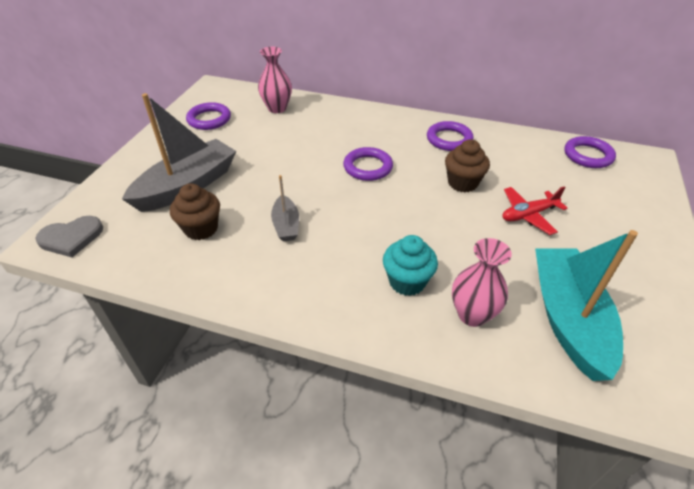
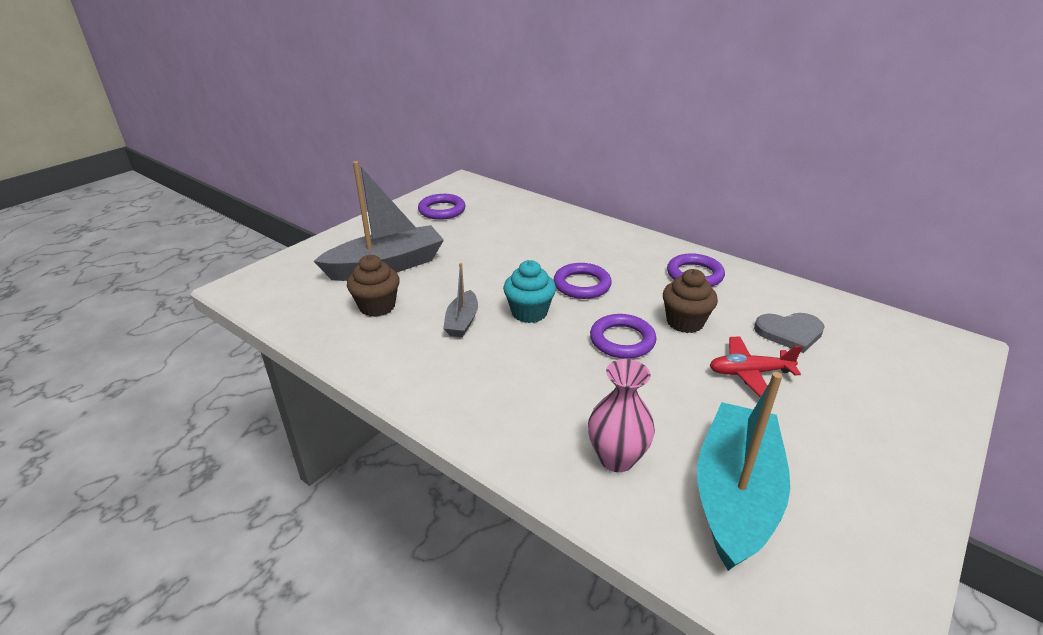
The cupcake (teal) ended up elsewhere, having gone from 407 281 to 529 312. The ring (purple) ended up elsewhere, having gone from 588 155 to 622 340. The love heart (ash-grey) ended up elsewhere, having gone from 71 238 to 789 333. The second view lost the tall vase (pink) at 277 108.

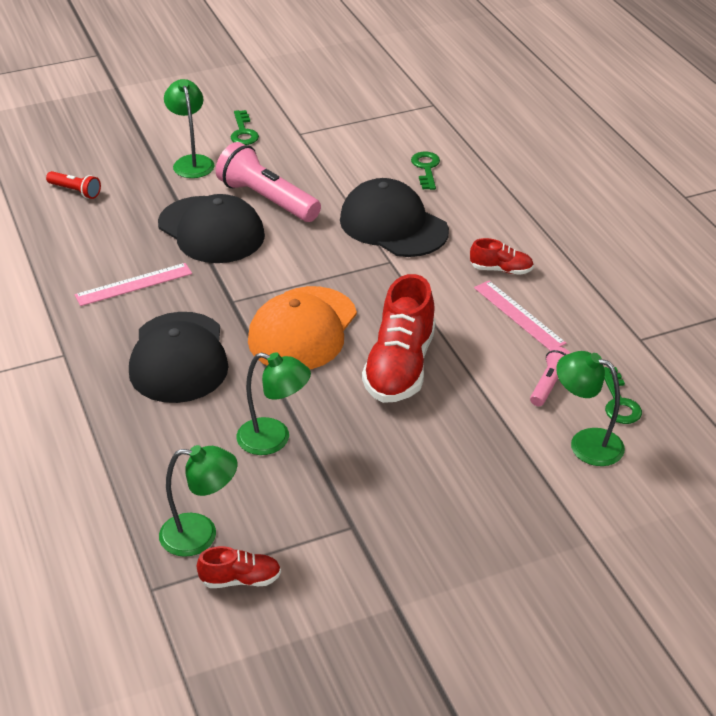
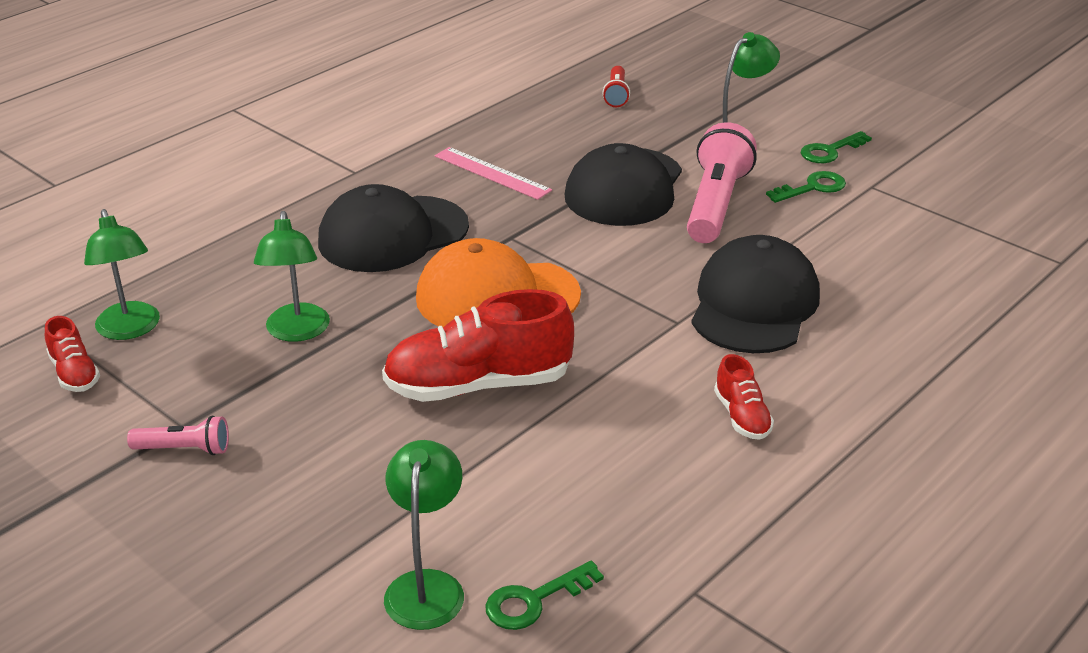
The torch (pink) ended up elsewhere, having gone from 549 384 to 184 449. The latchkey (green) ended up elsewhere, having gone from 426 168 to 812 188. The second view lost the measuring stick (pink) at 519 315.

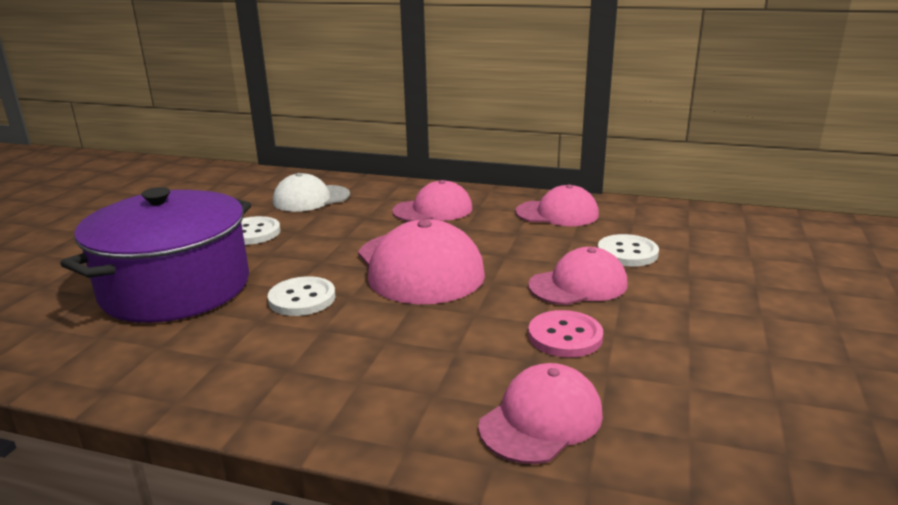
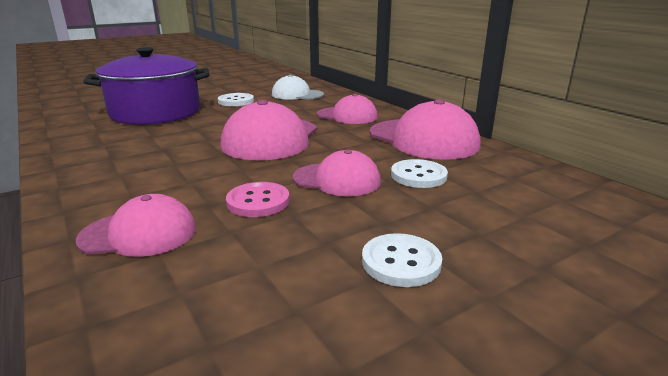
The button (snow-white) ended up elsewhere, having gone from 302 298 to 401 262. The size of the cap (pink) at 557 213 changed by a factor of 1.61.

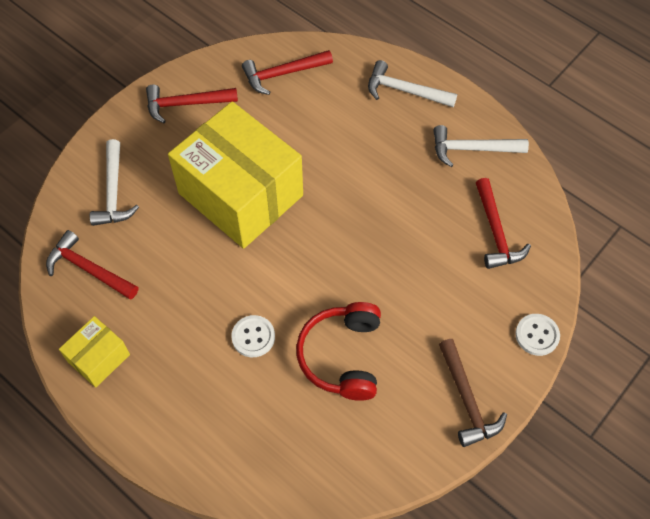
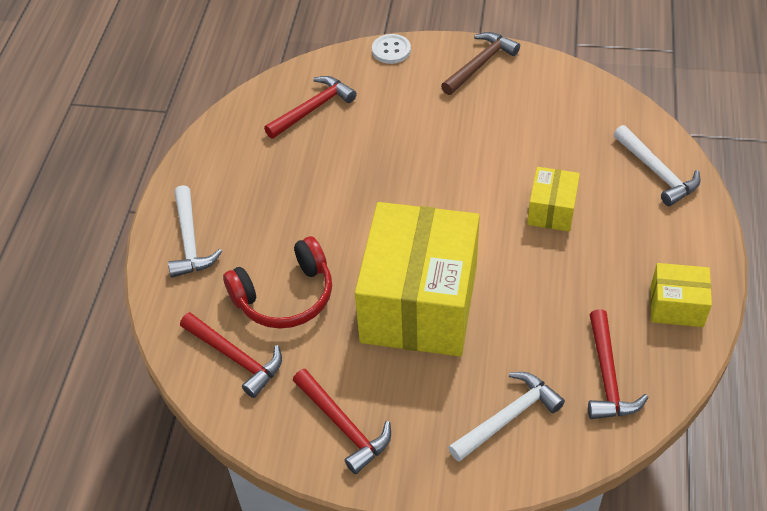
The over-ear headphones (red) ended up elsewhere, having gone from 342 356 to 285 296. Where the button (snow-white) stood at 253 337, the package (bright yellow) came to stand at 551 210. The hammer (snow-white) ended up elsewhere, having gone from 472 149 to 657 172.

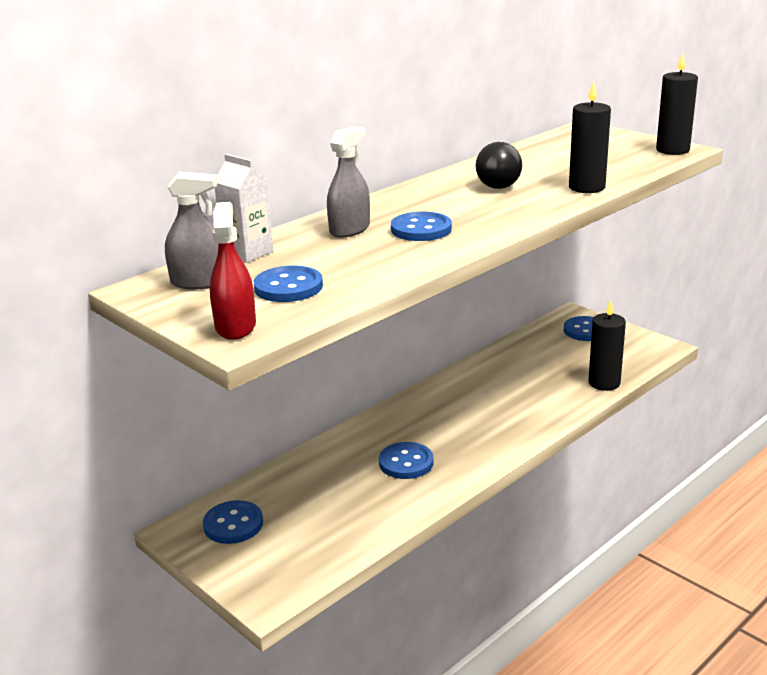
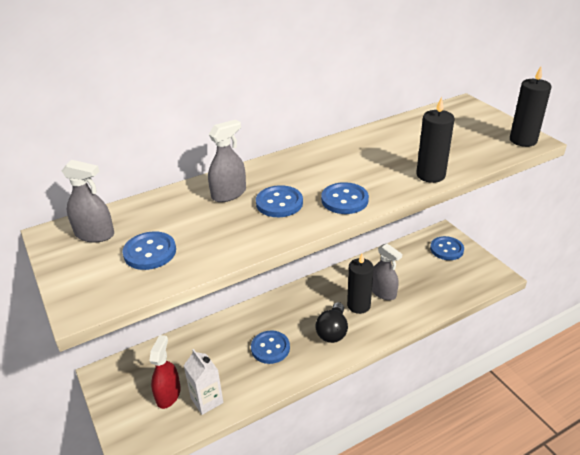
The spray bottle (red) ended up elsewhere, having gone from 235 326 to 168 394. The carton (snow-white) ended up elsewhere, having gone from 248 253 to 207 400. The bulb (jet-black) ended up elsewhere, having gone from 497 184 to 332 331. The button (blue) ended up elsewhere, having gone from 233 524 to 344 200. The pillar candle (jet-black) ended up elsewhere, having gone from 604 383 to 358 305. The second view gained the spray bottle (ash-grey) at 383 292.

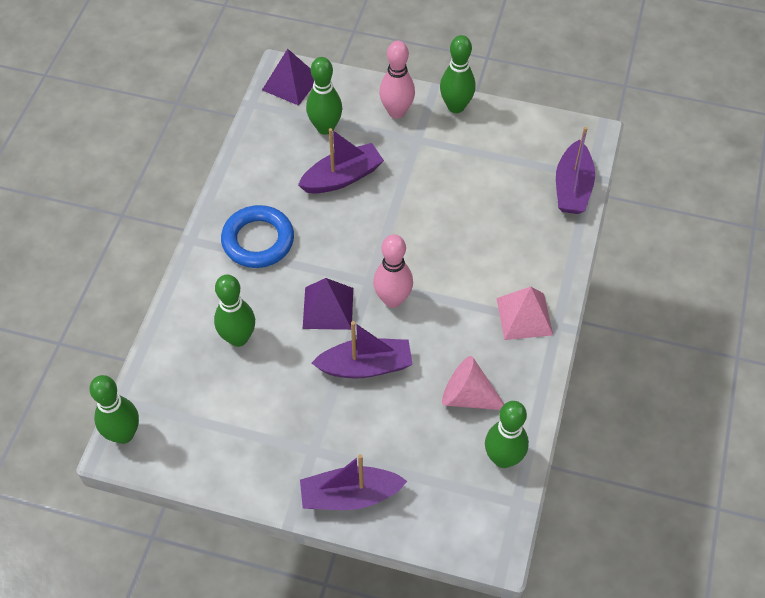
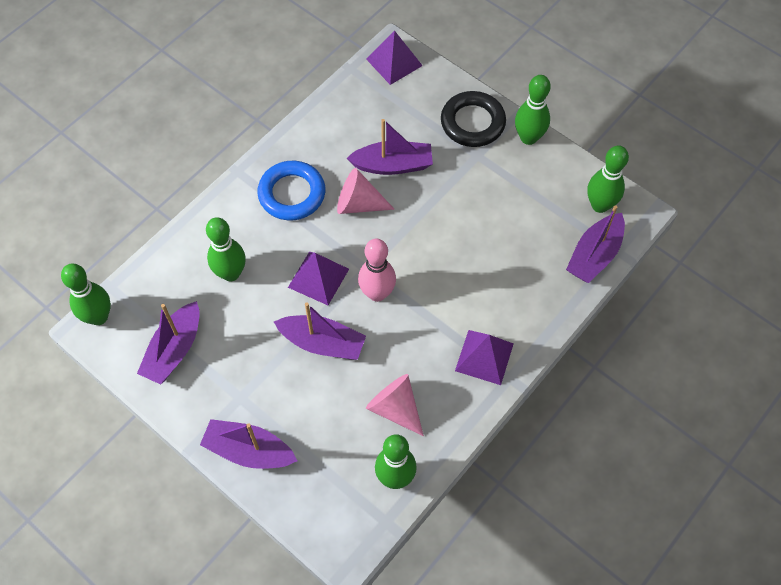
The second view gained the boat (purple) at 174 350. The second view gained the cone shape (pink) at 358 204. Where the tenpin (pink) stood at 396 112, the ring (jet-black) came to stand at 472 123. What was the pyramid shape (pink) at 524 316 turned into the pyramid shape (purple) at 484 357. The tenpin (green) ended up elsewhere, having gone from 325 128 to 600 205.

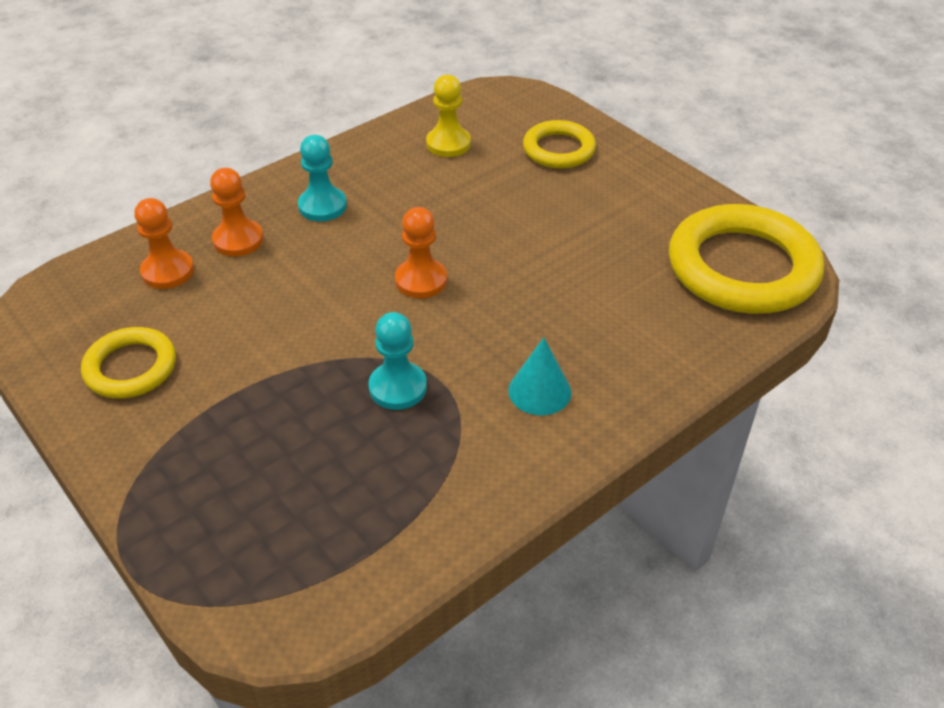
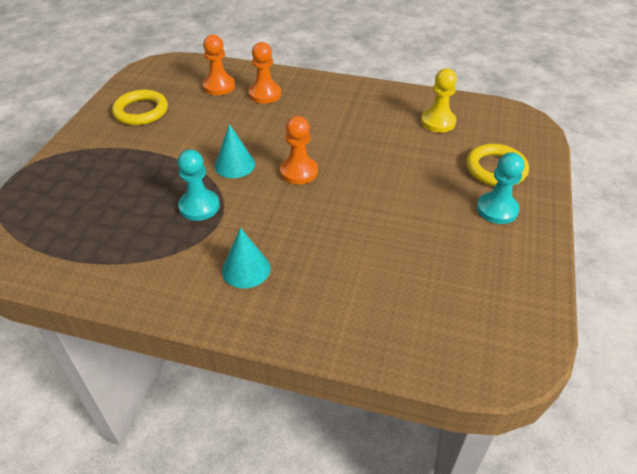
The second view gained the cone shape (teal) at 234 165. The chess pawn (teal) ended up elsewhere, having gone from 322 206 to 497 209. The second view lost the ring (bright yellow) at 742 268.

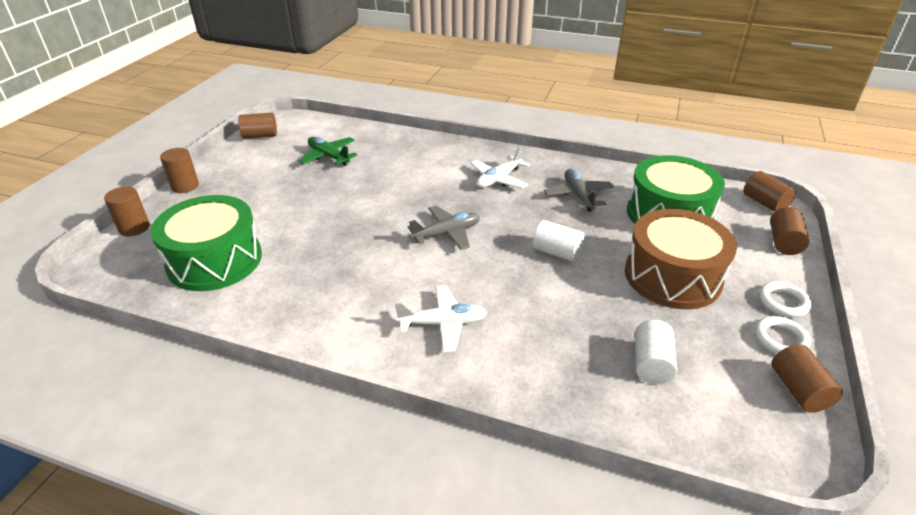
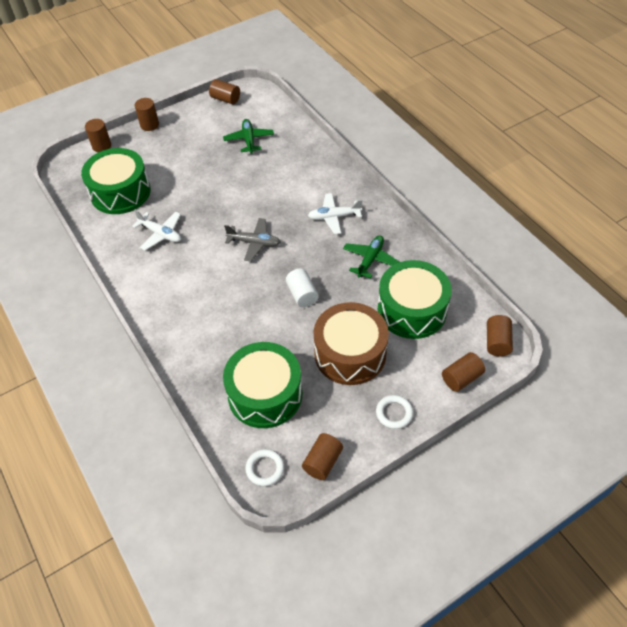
The aeroplane (snow-white) ended up elsewhere, having gone from 443 323 to 160 234. Where the solid cylinder (snow-white) stood at 651 364, the snare drum (green) came to stand at 265 394. The ring (snow-white) ended up elsewhere, having gone from 780 339 to 265 469. What was the aeroplane (ash-grey) at 578 195 turned into the aeroplane (green) at 370 260.

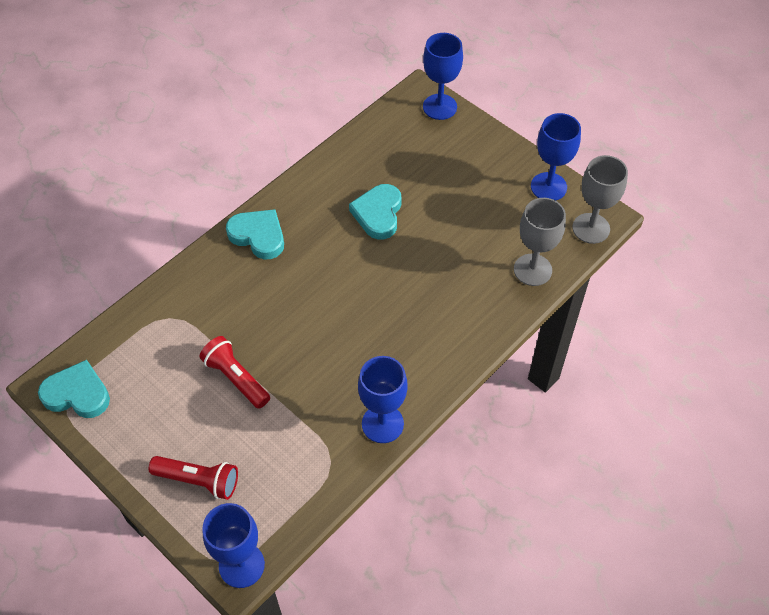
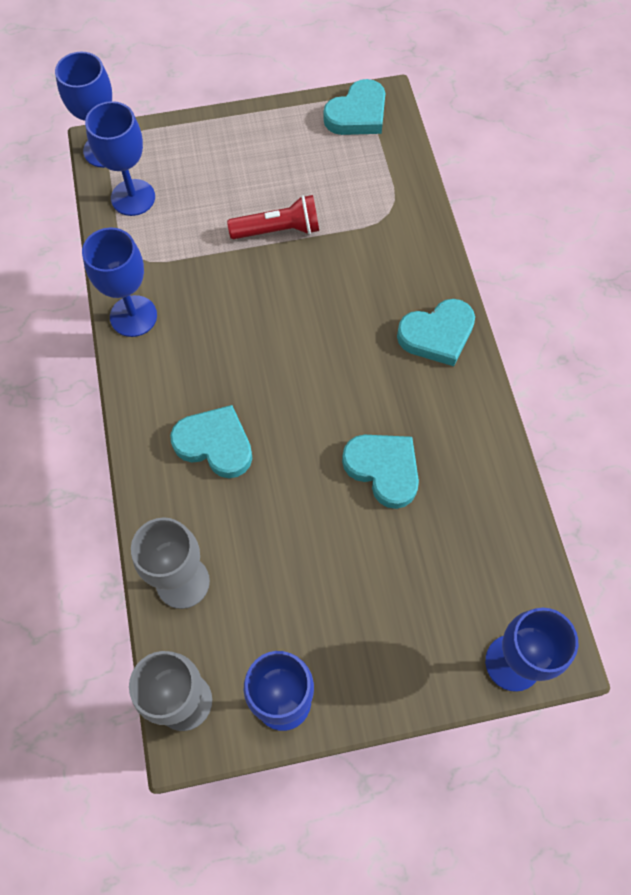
The second view gained the wine glass (blue) at 133 197. The second view gained the love heart (teal) at 215 444. The second view lost the torch (red) at 199 480.

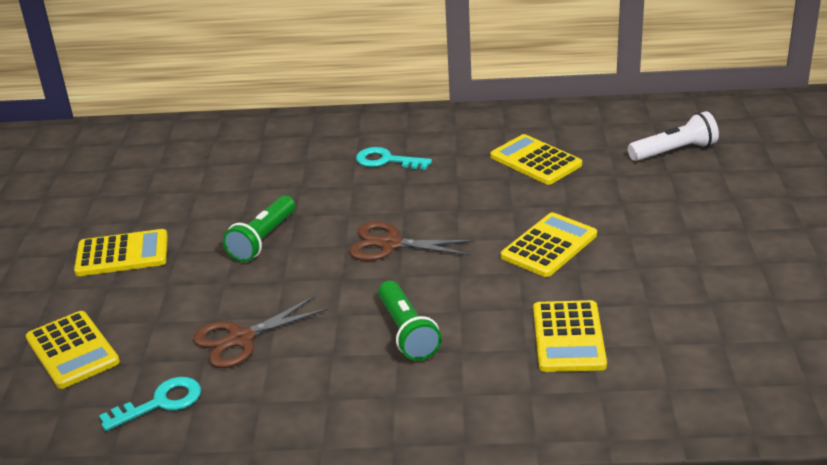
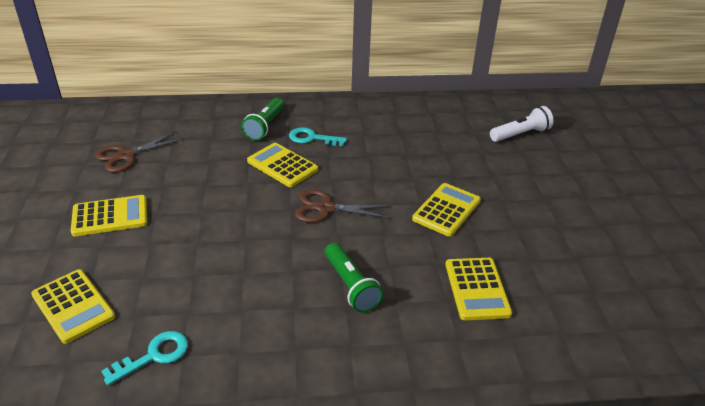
The scissors (russet) ended up elsewhere, having gone from 240 339 to 126 156. The torch (green) ended up elsewhere, having gone from 263 240 to 265 126. The adding machine (bright yellow) ended up elsewhere, having gone from 535 161 to 282 165.

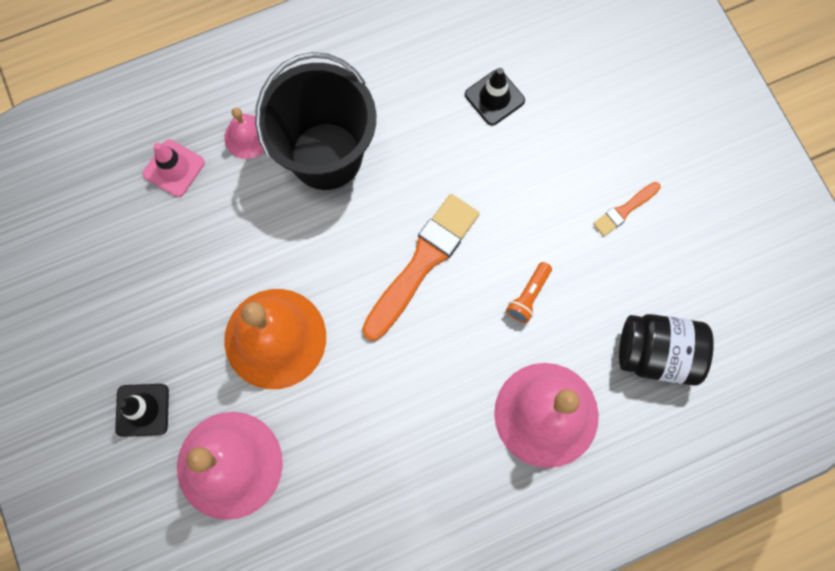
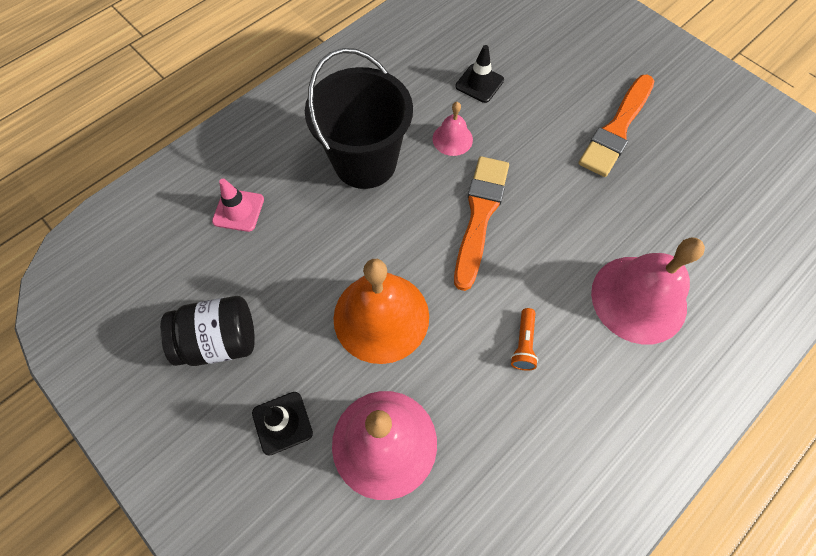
The jar (jet-black) ended up elsewhere, having gone from 656 354 to 220 341. The bell (pink) ended up elsewhere, having gone from 248 136 to 452 139. The torch (bright orange) ended up elsewhere, having gone from 528 296 to 523 344. The size of the paint brush (bright orange) at 624 210 changed by a factor of 2.08.

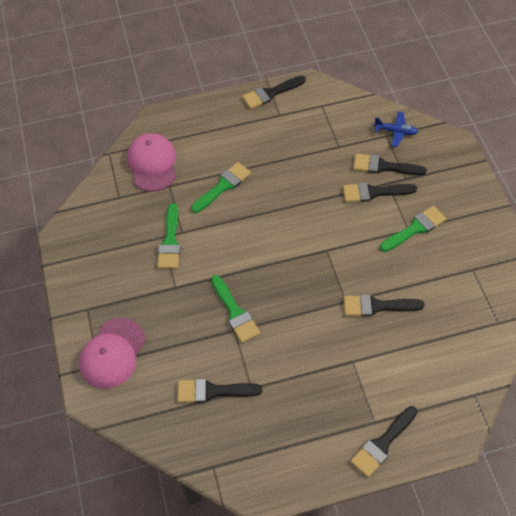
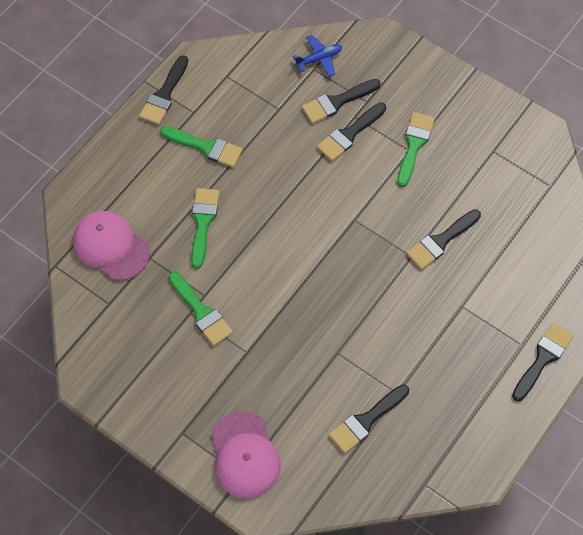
The paint brush (green) ended up elsewhere, having gone from 235 312 to 206 147. The paint brush (jet-black) at 382 444 ended up facing another way, 150 degrees counterclockwise from before.

